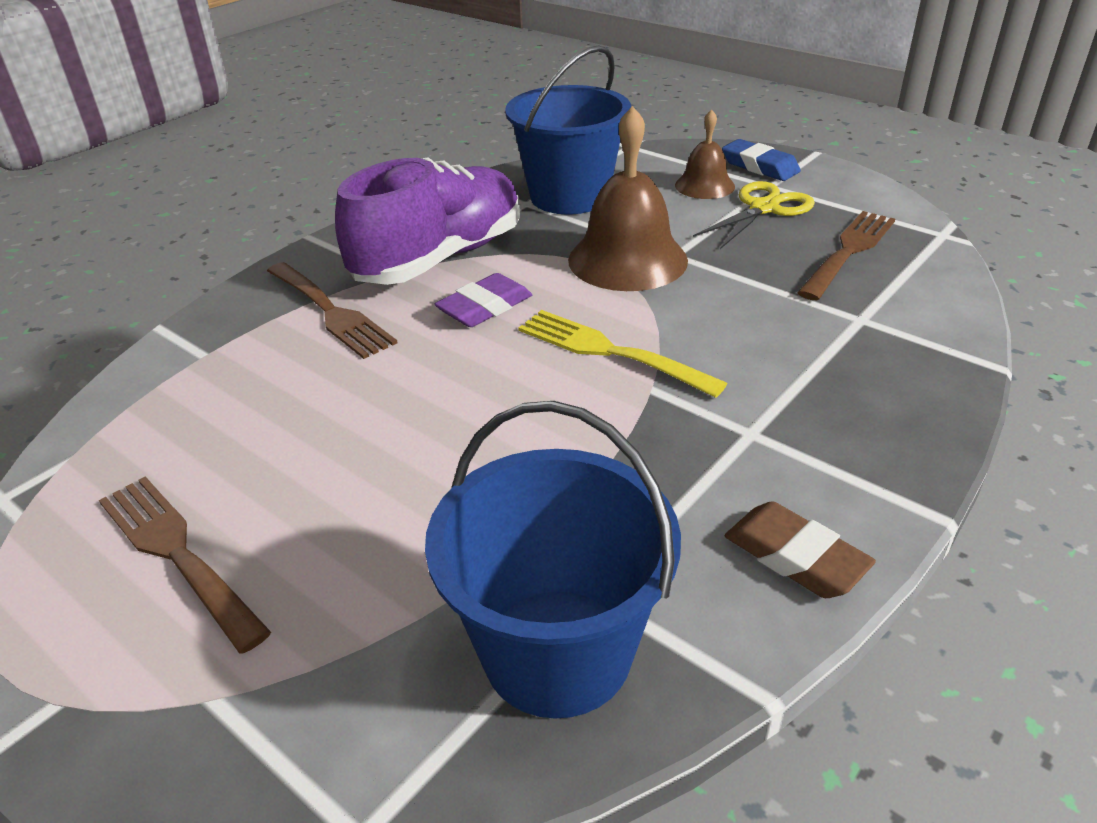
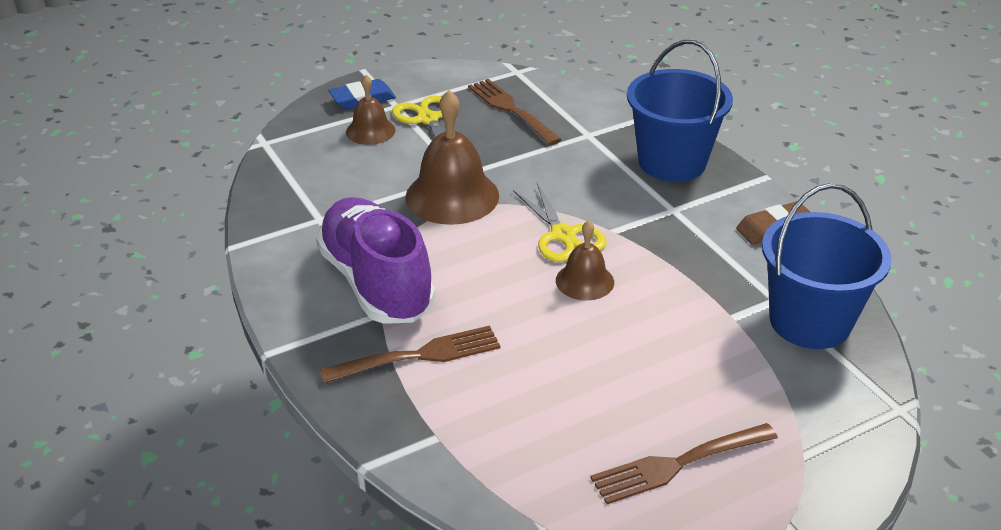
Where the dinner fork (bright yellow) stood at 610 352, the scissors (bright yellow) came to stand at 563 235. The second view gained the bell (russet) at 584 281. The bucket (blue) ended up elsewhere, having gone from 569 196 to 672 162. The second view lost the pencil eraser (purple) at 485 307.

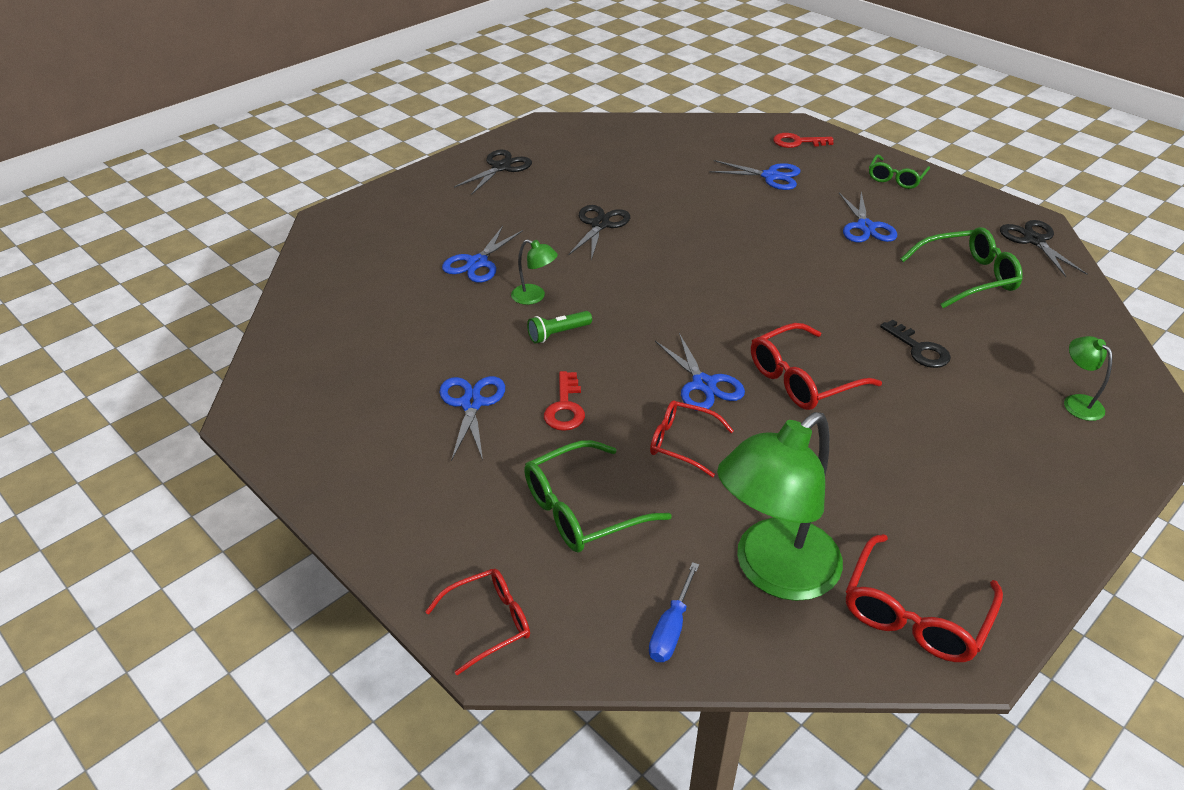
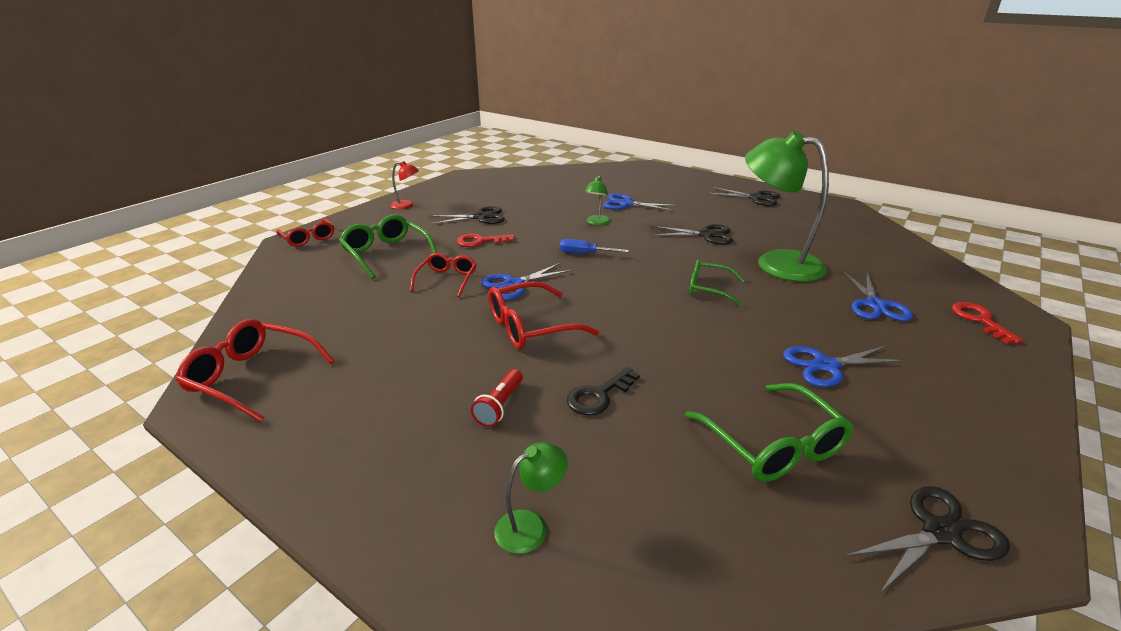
The second view gained the desk lamp (red) at 406 205. What was the scissors (blue) at 471 404 turned into the scissors (jet-black) at 480 217. The second view gained the torch (red) at 500 406. The spectacles (red) at 802 379 ended up facing another way, 75 degrees counterclockwise from before. The flat screwdriver (blue) ended up elsewhere, having gone from 671 629 to 584 254. The spectacles (green) ended up elsewhere, having gone from 896 178 to 708 289. The desk lamp (green) ended up elsewhere, having gone from 773 572 to 776 263. The second view lost the torch (green) at 558 334.

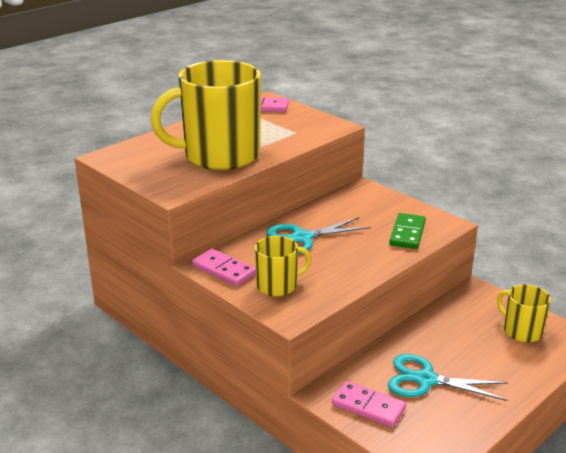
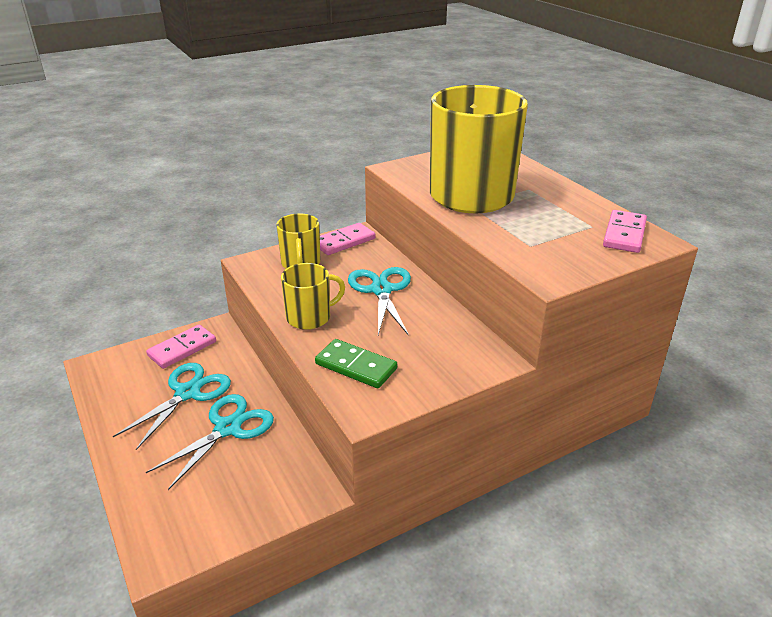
The second view gained the scissors (teal) at 228 428. The tea mug (bright yellow) ended up elsewhere, having gone from 521 331 to 310 317.

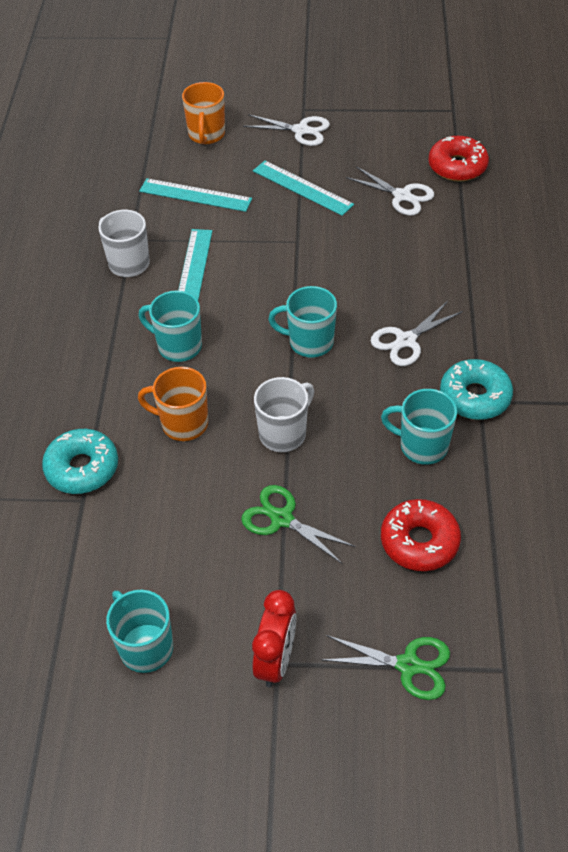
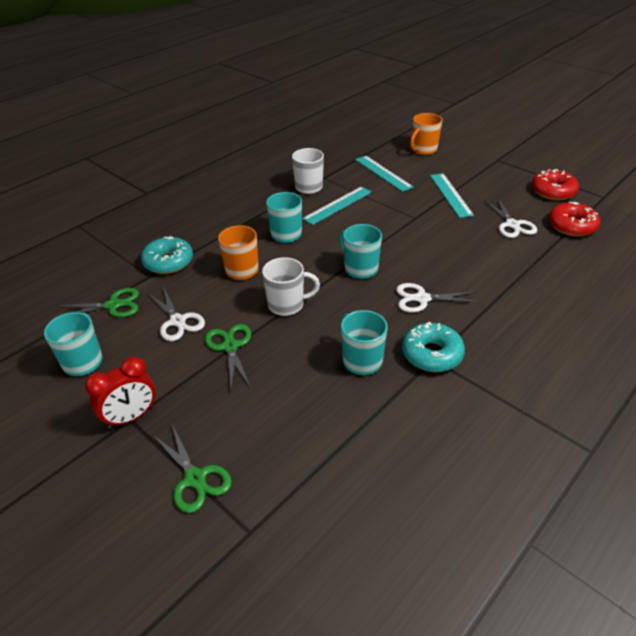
The second view gained the scissors (green) at 113 305. The scissors (snow-white) ended up elsewhere, having gone from 301 130 to 177 321. The doughnut (red) ended up elsewhere, having gone from 419 541 to 553 191.

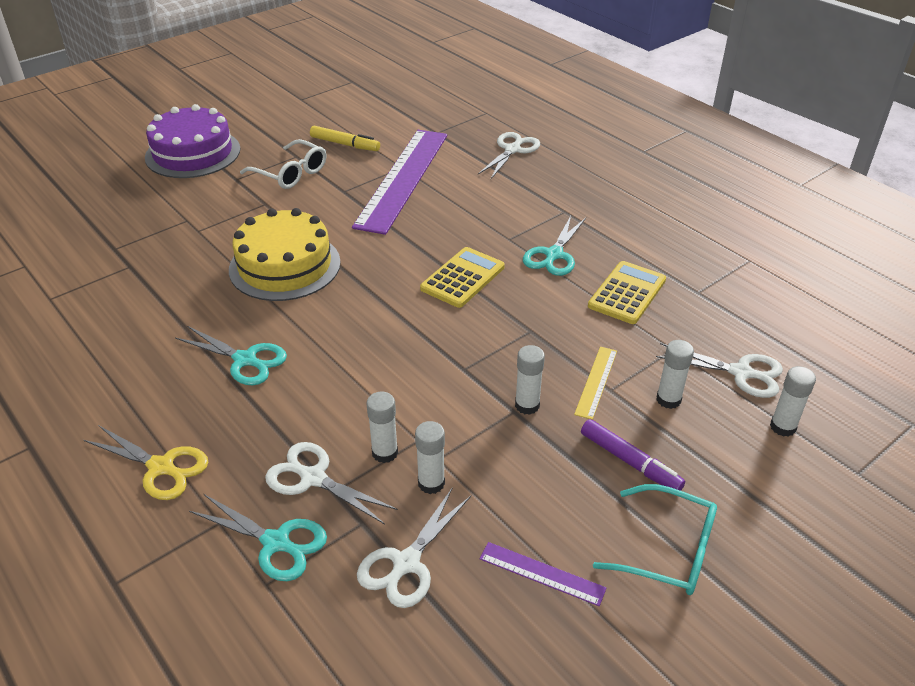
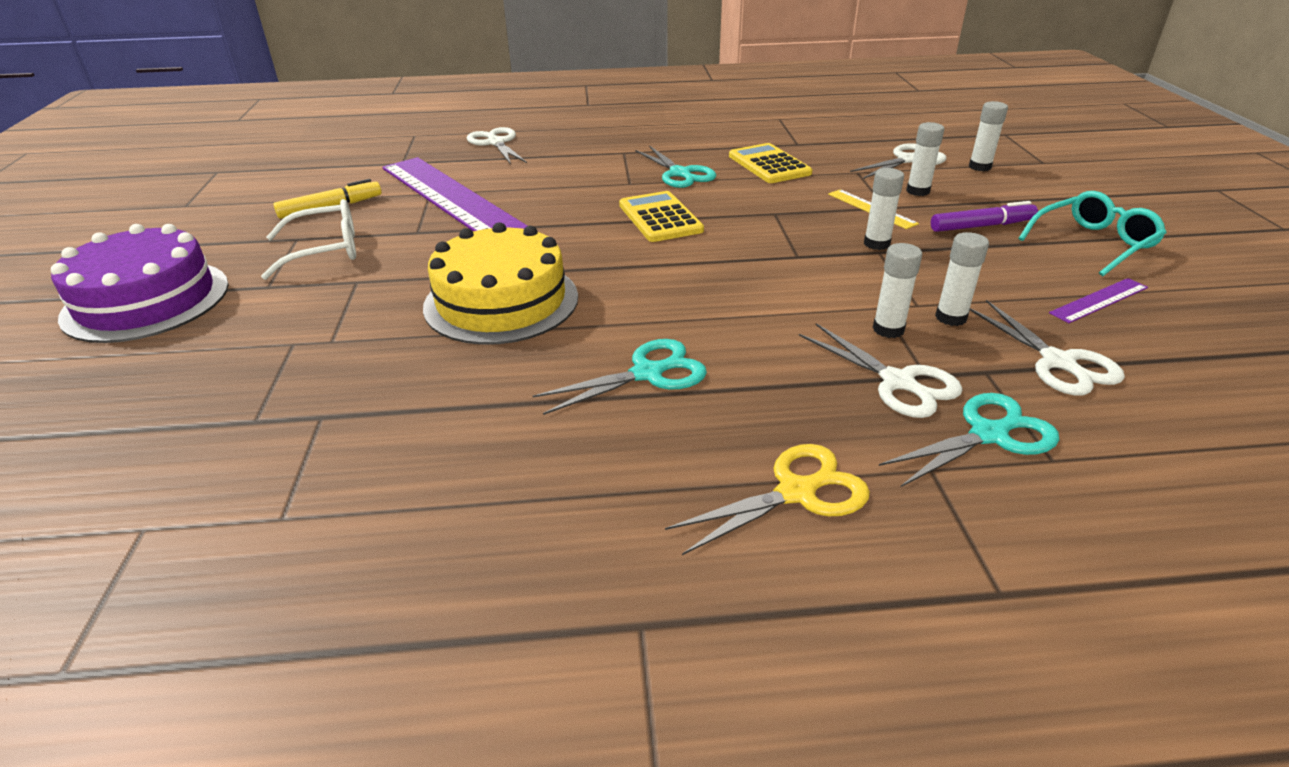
The scissors (snow-white) at 313 478 ended up facing another way, 105 degrees counterclockwise from before.

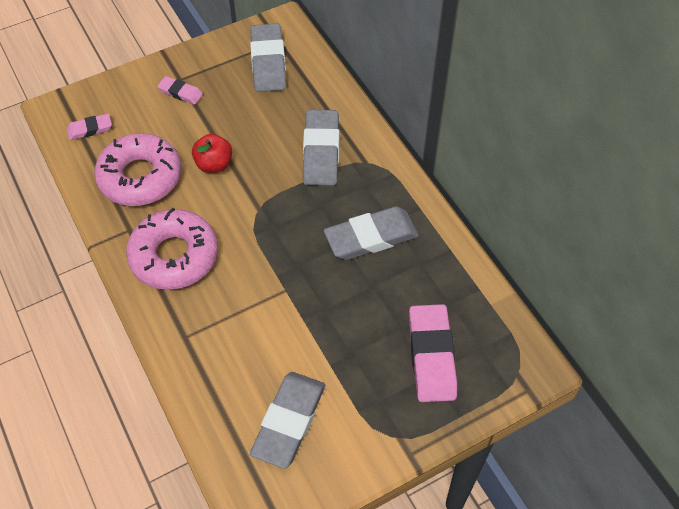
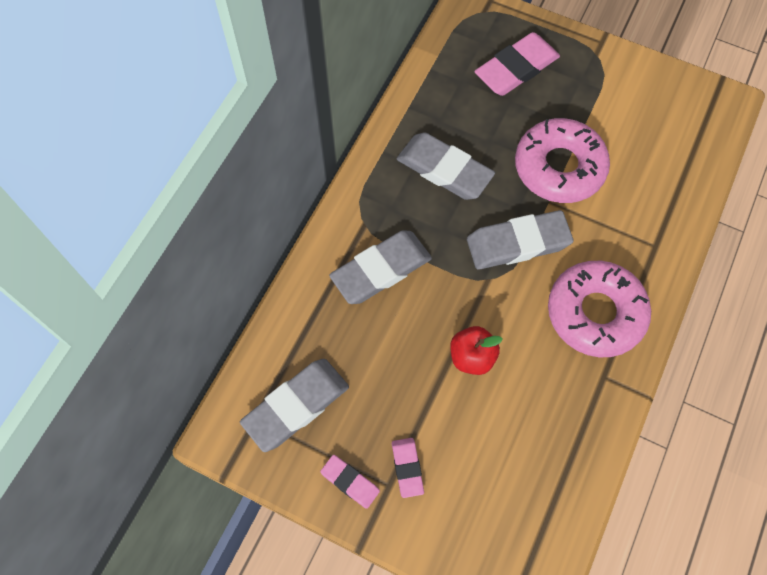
The pencil eraser (pink) ended up elsewhere, having gone from 90 129 to 350 482. The pencil eraser (ash-grey) ended up elsewhere, having gone from 289 422 to 518 243. The doughnut (pink) ended up elsewhere, having gone from 140 177 to 559 167.

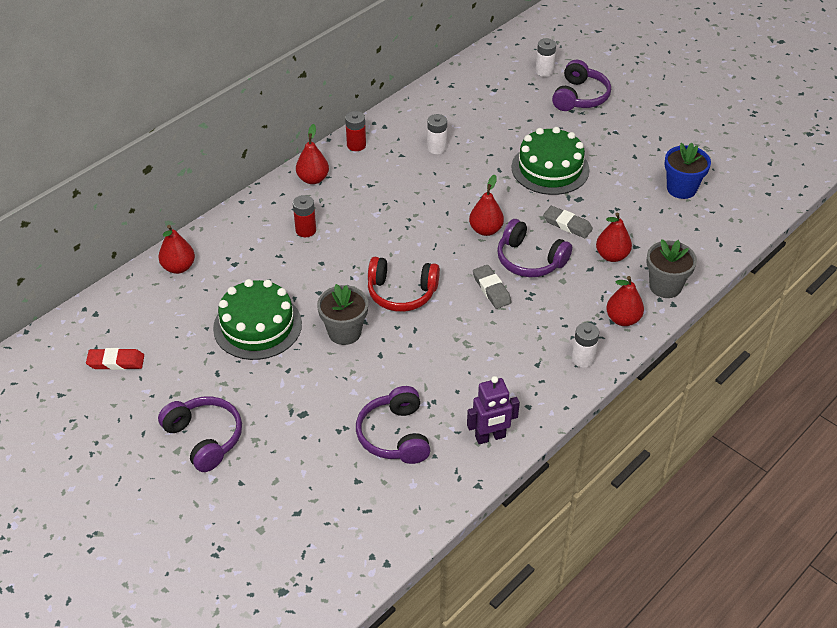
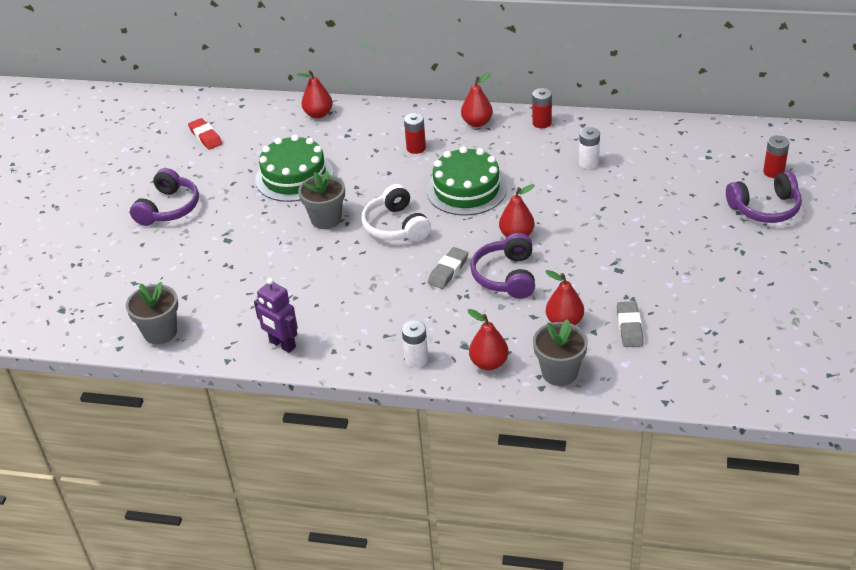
The second view gained the flower pot (ash-grey) at 160 332. What was the over-ear headphones (red) at 401 292 turned into the over-ear headphones (snow-white) at 396 226. The layer cake (green) ended up elsewhere, having gone from 550 168 to 466 189. The pencil eraser (ash-grey) ended up elsewhere, having gone from 567 225 to 629 327. What was the battery (snow-white) at 544 71 turned into the battery (red) at 773 172. The second view lost the over-ear headphones (purple) at 395 435. The second view lost the flower pot (blue) at 681 189.

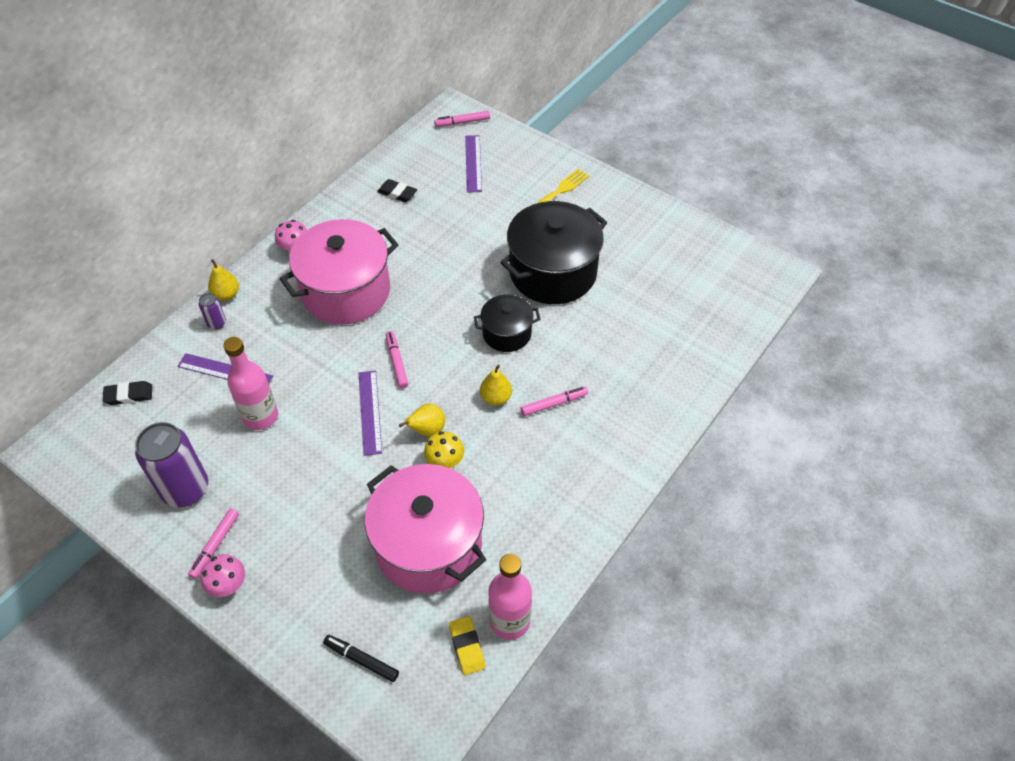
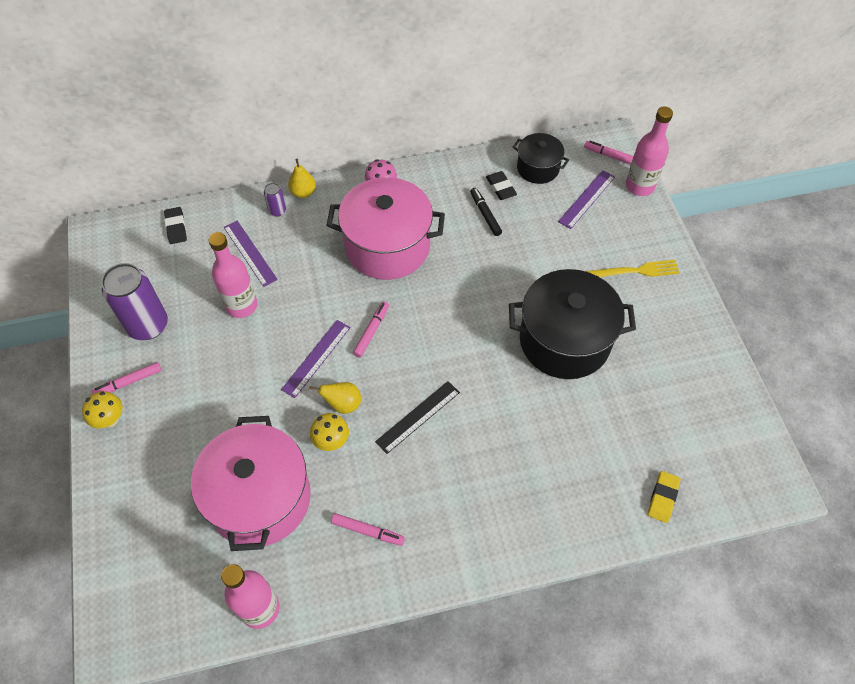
What was the toadstool (pink) at 229 586 turned into the toadstool (bright yellow) at 110 419. The pencil eraser (jet-black) at 129 395 ended up facing another way, 45 degrees clockwise from before. The felt pen (pink) ended up elsewhere, having gone from 554 404 to 368 531. Where the pear fruit (bright yellow) stood at 496 398, the measuring stick (jet-black) came to stand at 418 416. The felt pen (jet-black) ended up elsewhere, having gone from 361 660 to 485 214. The stockpot (jet-black) ended up elsewhere, having gone from 507 333 to 538 168. The second view gained the flask (pink) at 639 186. The pencil eraser (bright yellow) ended up elsewhere, having gone from 467 647 to 663 498.

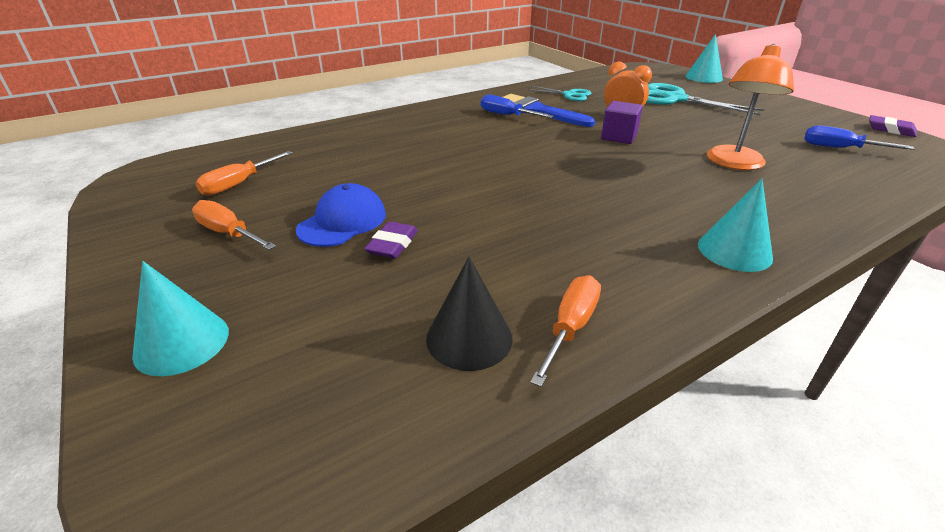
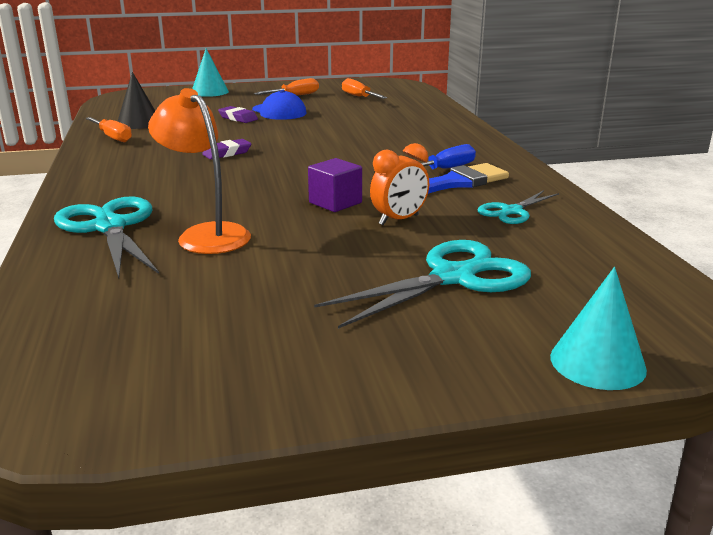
The second view gained the scissors (teal) at 110 227. The pencil eraser (purple) ended up elsewhere, having gone from 890 130 to 227 153. The second view lost the cone shape (teal) at 734 251. The second view lost the flat screwdriver (blue) at 840 148.

